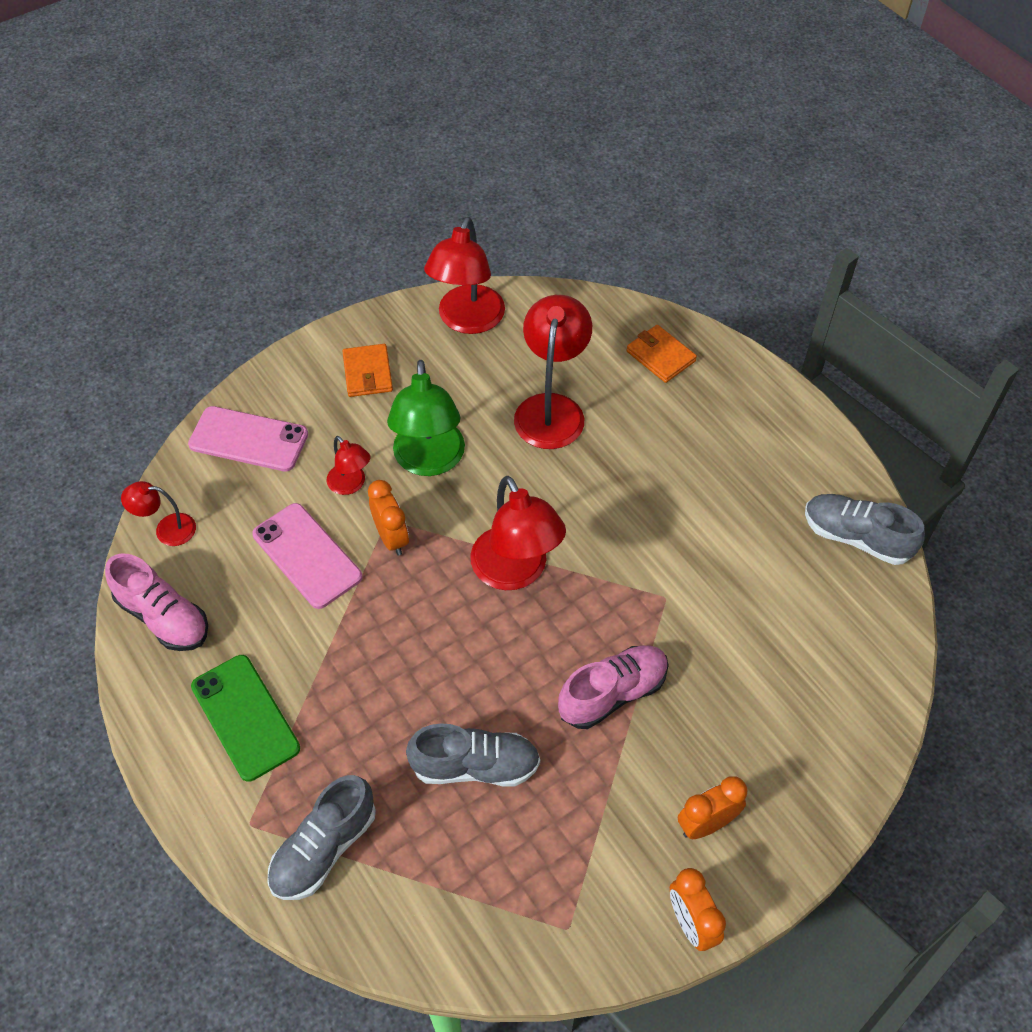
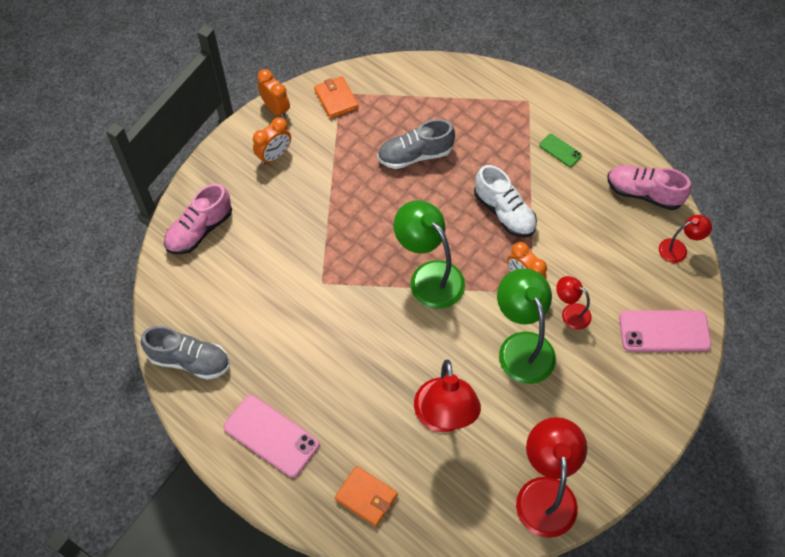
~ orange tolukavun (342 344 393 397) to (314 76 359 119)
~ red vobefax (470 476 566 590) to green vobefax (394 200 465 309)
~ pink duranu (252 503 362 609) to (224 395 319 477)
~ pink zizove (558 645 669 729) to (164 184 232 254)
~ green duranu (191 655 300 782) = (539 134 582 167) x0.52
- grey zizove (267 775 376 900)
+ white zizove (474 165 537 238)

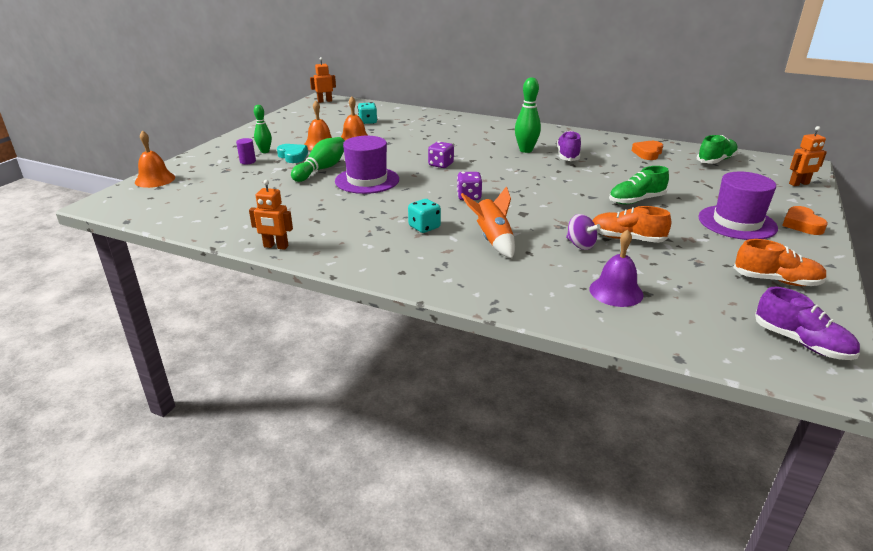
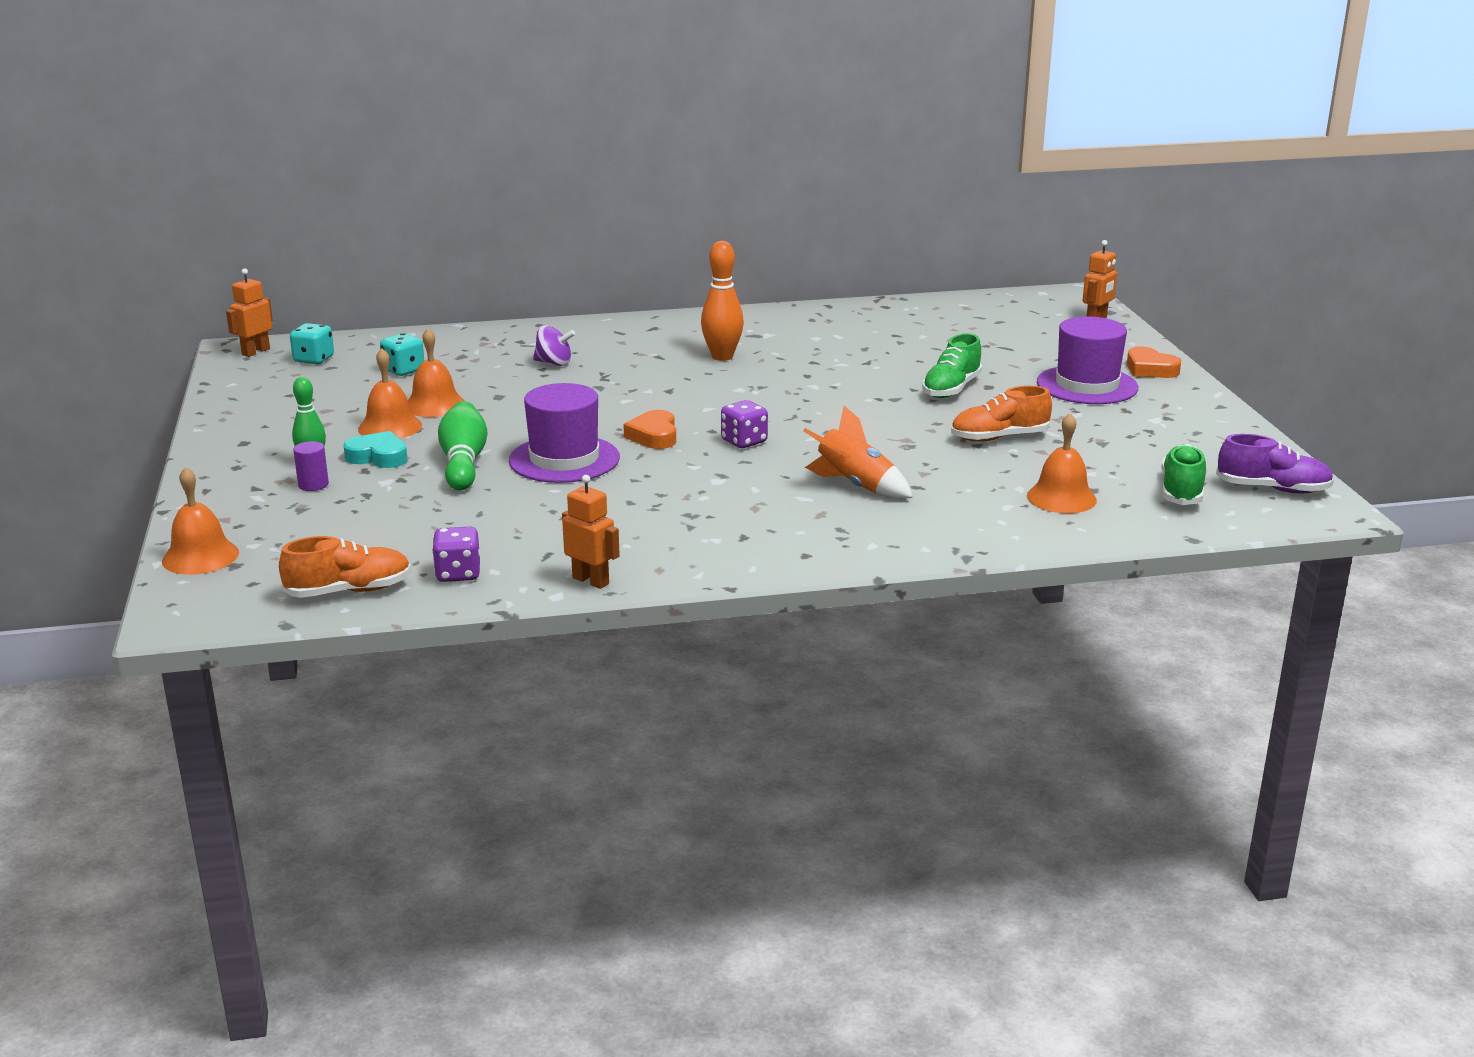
~ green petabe (515 77 541 153) to orange petabe (701 241 744 361)
- purple zizove (557 130 581 161)
~ green zizove (697 135 738 164) to (1161 444 1207 505)
~ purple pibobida (428 141 454 168) to (432 527 480 582)
~ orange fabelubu (632 141 663 160) to (623 410 676 449)
~ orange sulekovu (249 180 293 250) = (562 475 620 589) 120 degrees counterclockwise
~ turquoise pibobida (408 199 441 233) to (290 323 334 364)
~ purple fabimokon (566 214 601 250) to (533 325 575 366)
~ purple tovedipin (589 229 644 307) to orange tovedipin (1027 413 1097 513)
~ orange zizove (733 239 827 286) to (279 536 411 598)

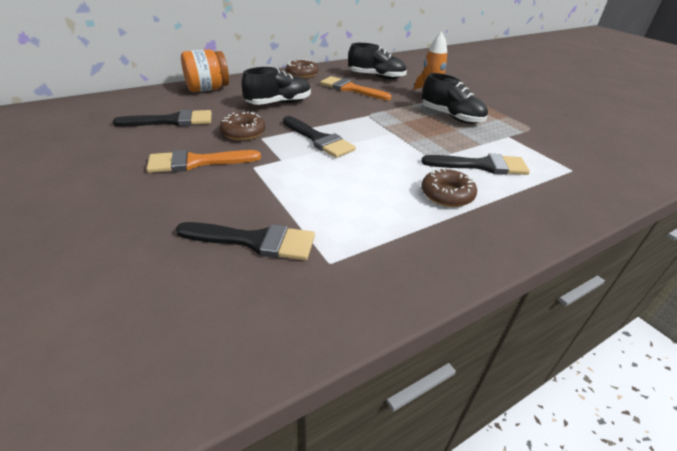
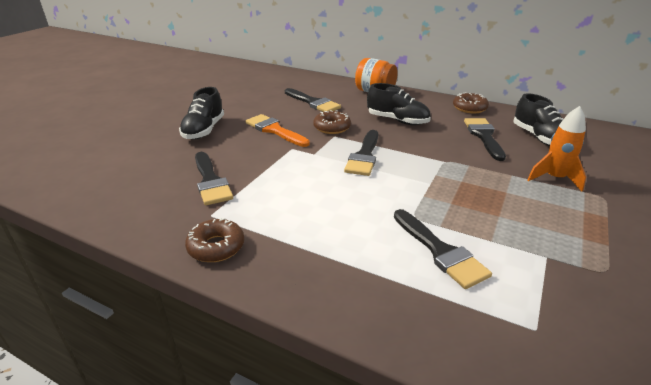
~ black zizove (422 73 488 124) to (179 87 224 140)
~ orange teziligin (320 76 391 100) to black teziligin (464 118 506 161)
~ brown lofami (421 169 477 207) to (185 218 244 262)

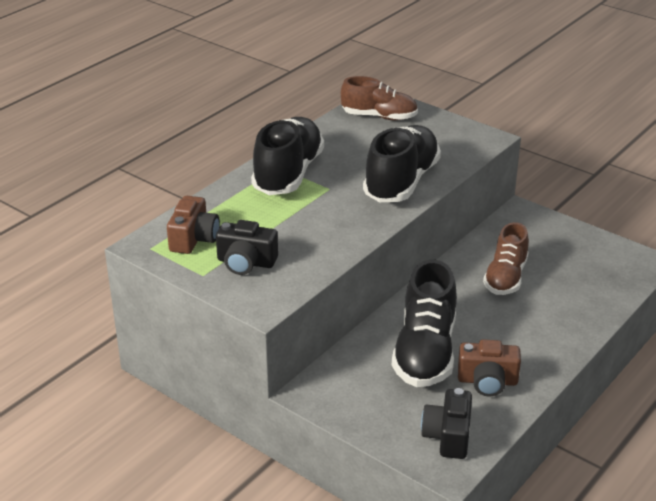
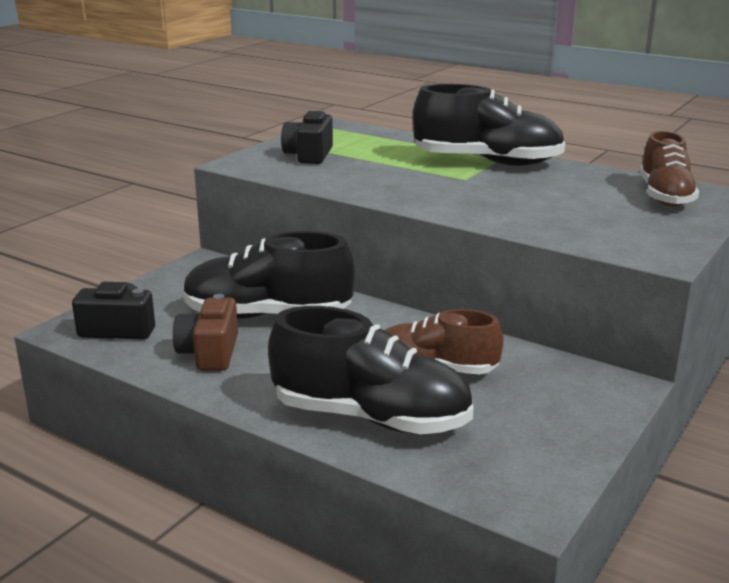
~ black zizove (363 125 441 202) to (268 306 474 434)
- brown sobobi (167 196 220 254)

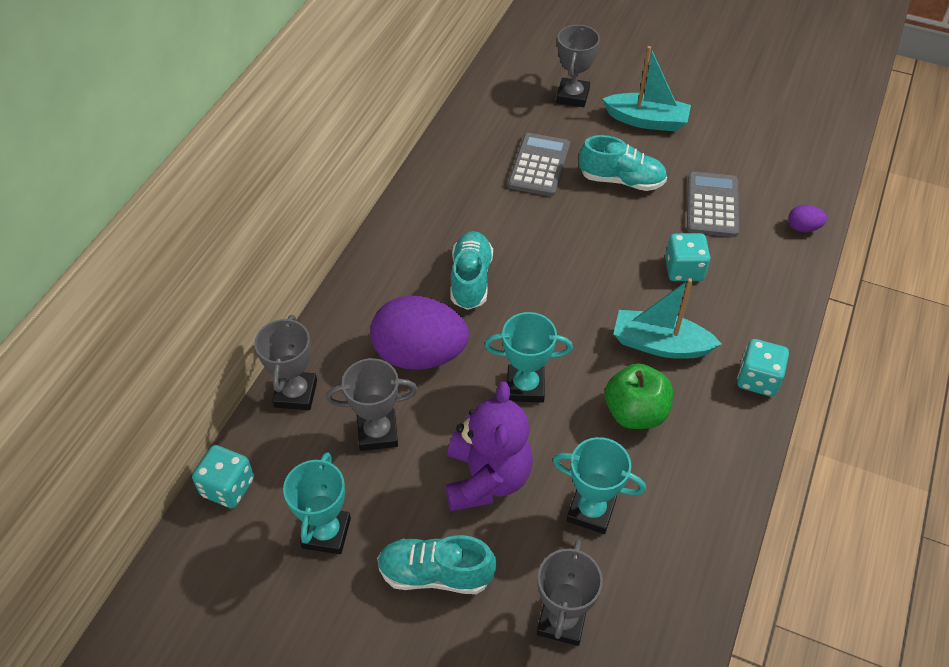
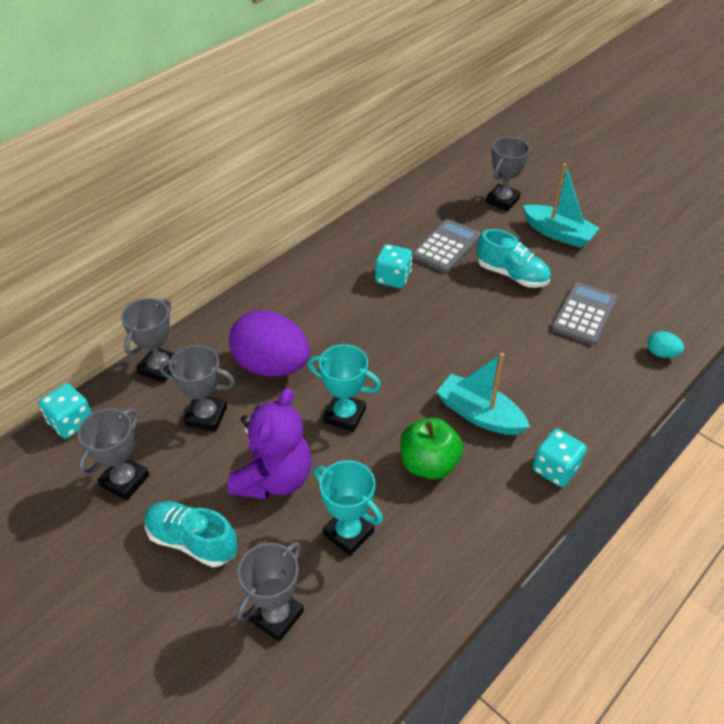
~ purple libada (788 205 827 232) to turquoise libada (647 331 684 358)
- turquoise zizove (451 231 493 310)
~ turquoise pibobida (665 233 710 281) to (375 244 412 288)
~ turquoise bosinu (283 452 351 554) to grey bosinu (78 408 149 501)

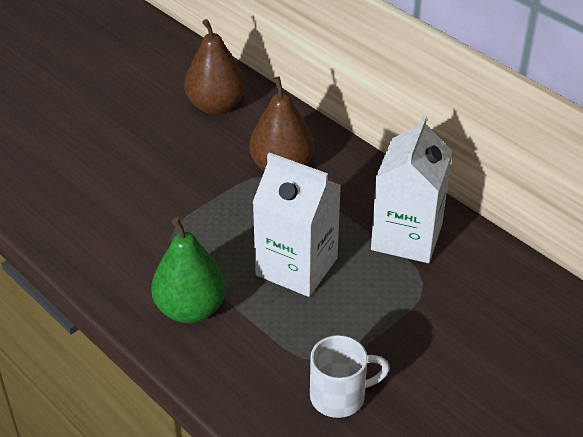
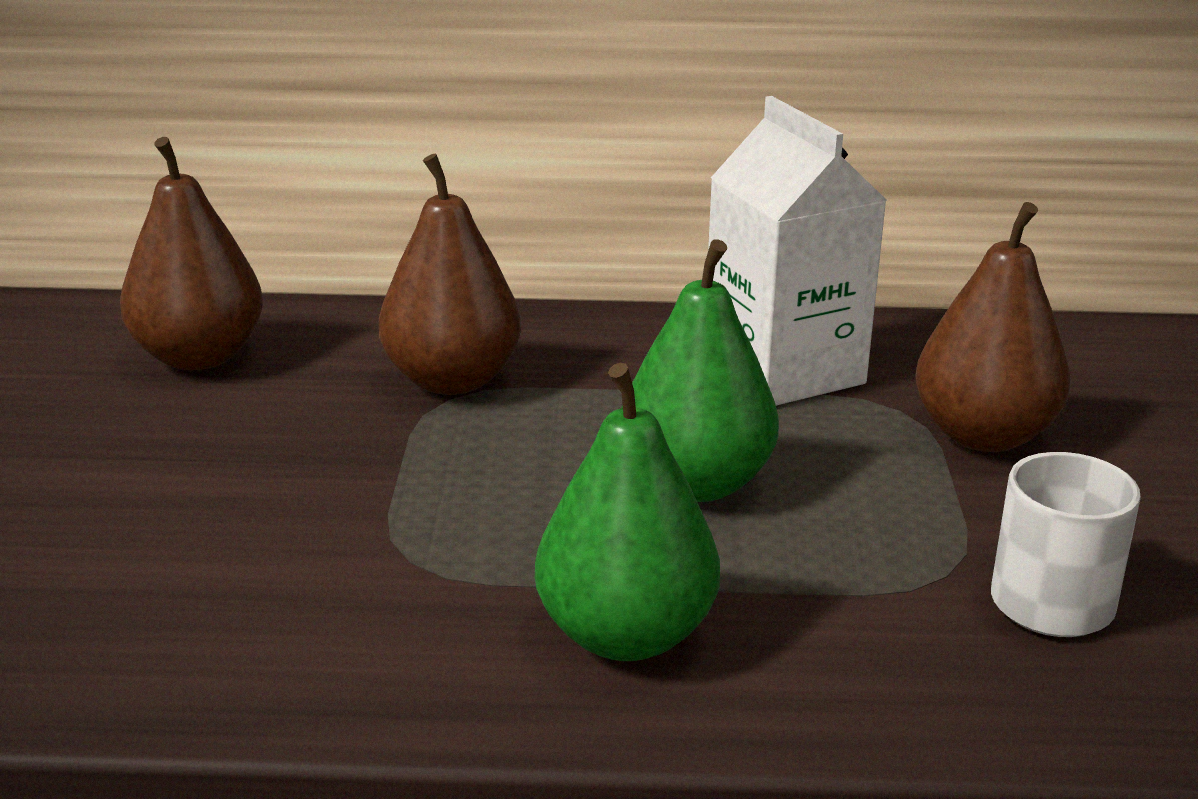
~ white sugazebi (252 152 341 297) to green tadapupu (621 239 779 502)
+ brown tadapupu (915 202 1071 452)

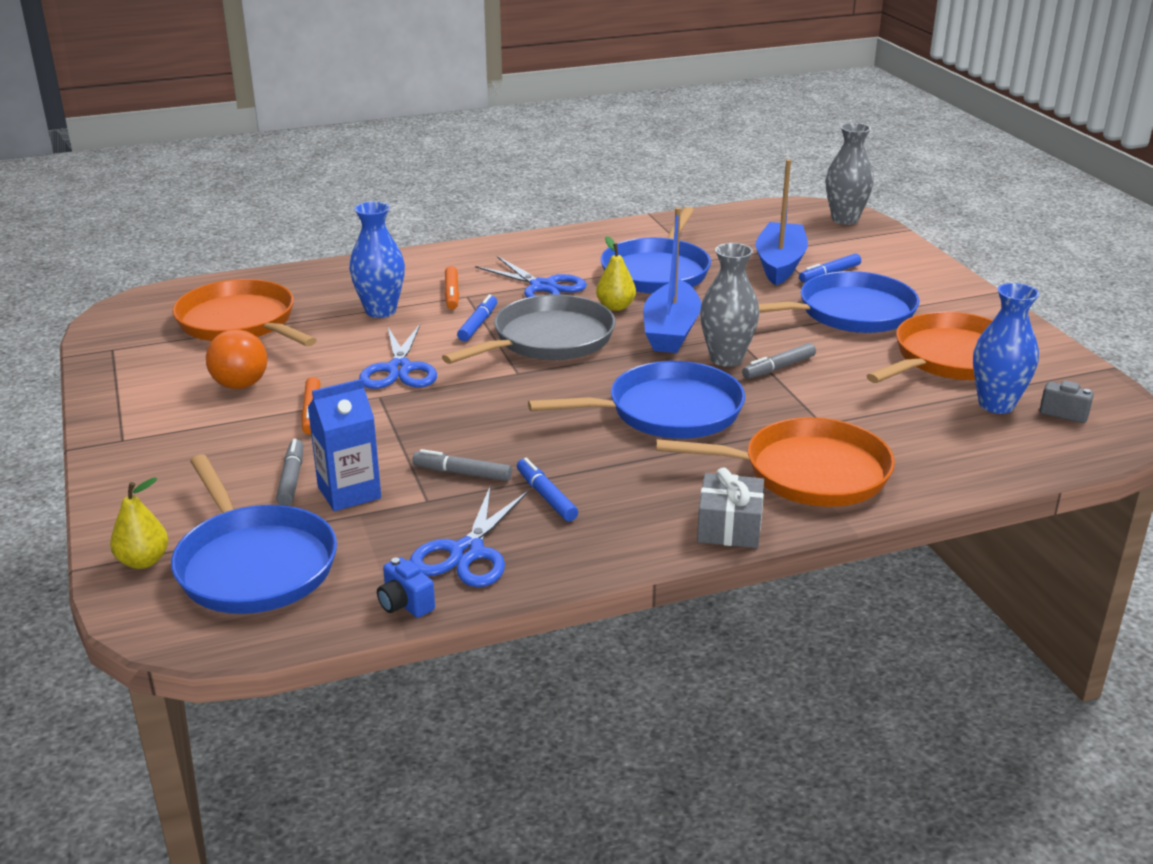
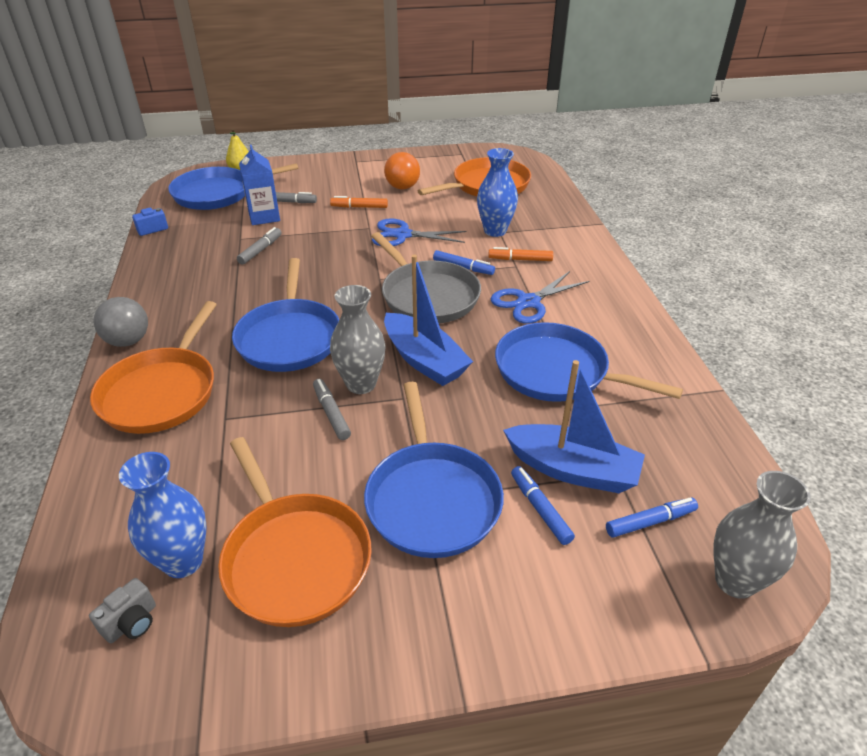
~ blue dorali (643 207 701 353) = (384 255 473 386) 150 degrees counterclockwise
- yellow tadapupu (596 236 636 311)
~ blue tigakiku (517 458 578 521) to (606 497 698 537)
~ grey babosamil (697 467 764 548) to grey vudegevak (94 297 148 347)
- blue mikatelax (410 487 528 587)

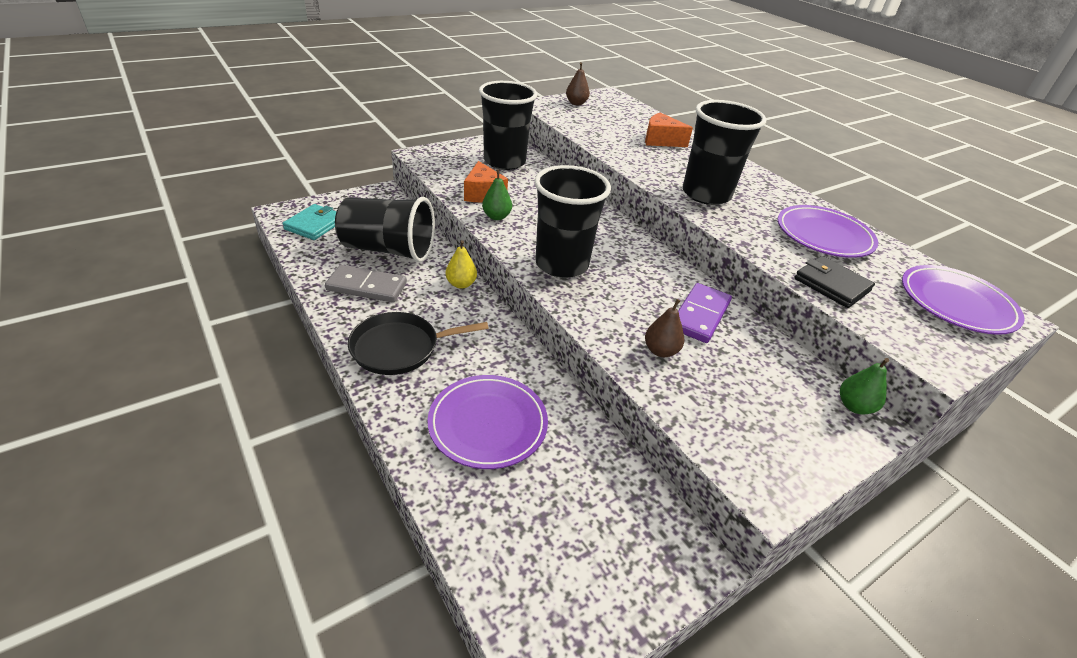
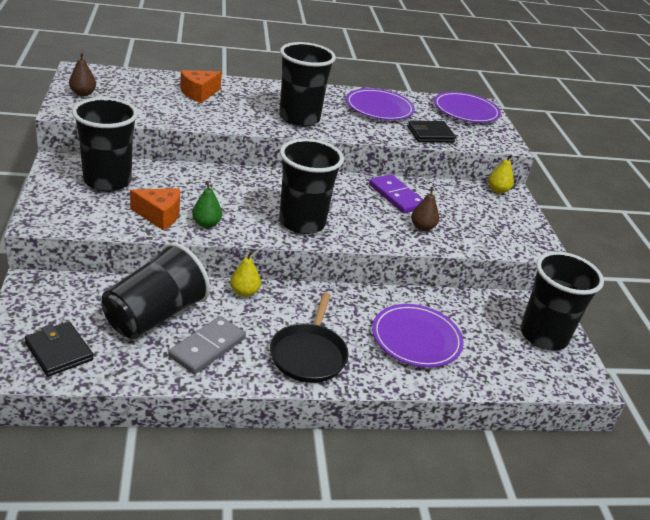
~ turquoise tolukavun (283 204 337 240) to black tolukavun (25 322 93 377)
~ green tadapupu (840 358 889 414) to yellow tadapupu (488 154 514 194)
+ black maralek (520 252 604 350)

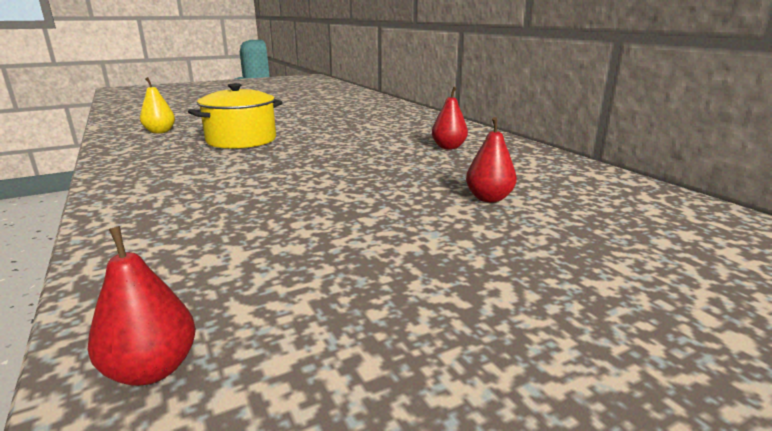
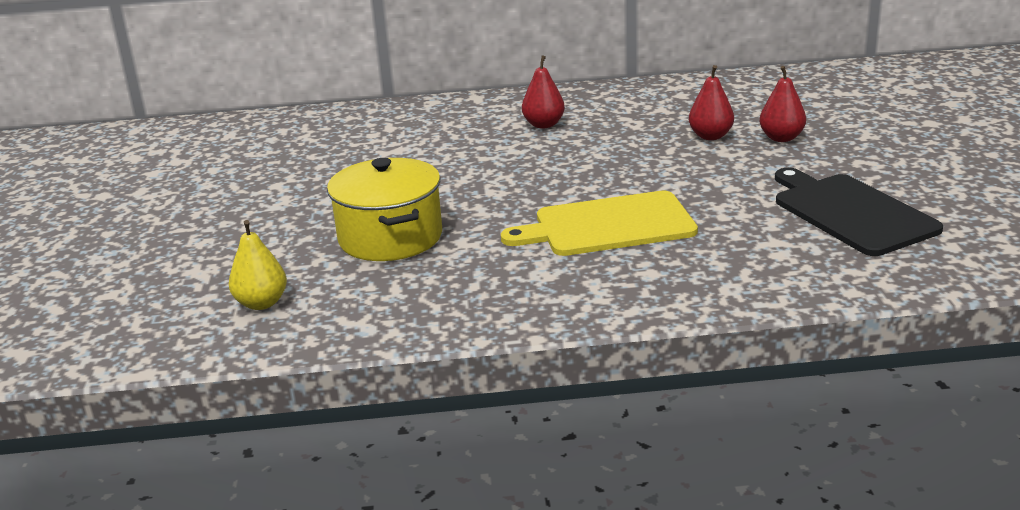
~ red tadapupu (88 226 196 386) to (759 66 806 142)
+ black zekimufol (775 168 943 256)
+ yellow zekimufol (501 191 698 256)

